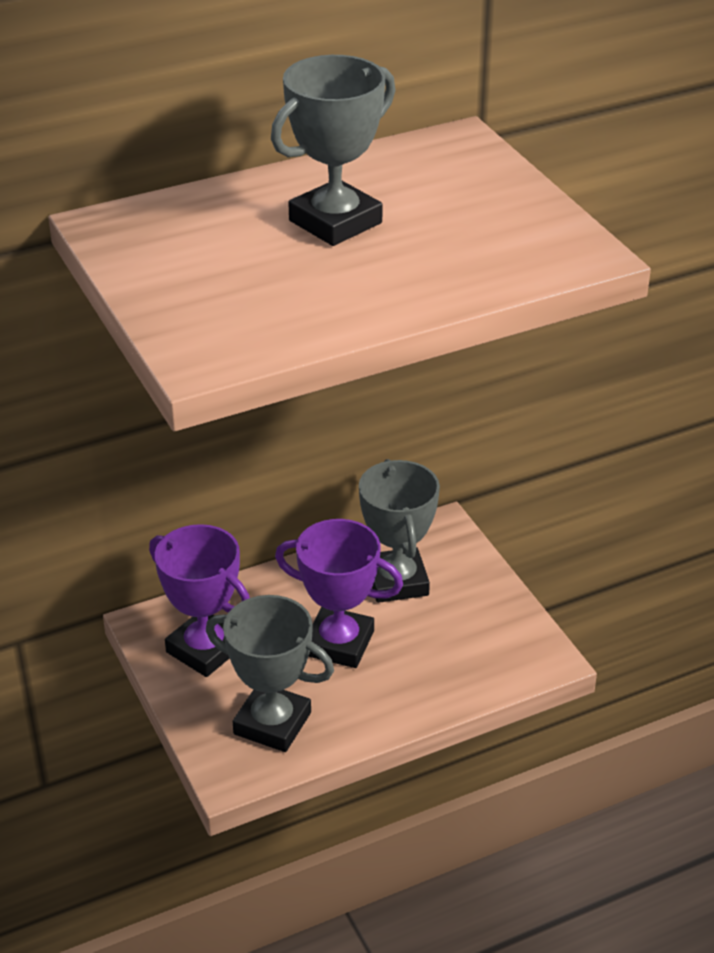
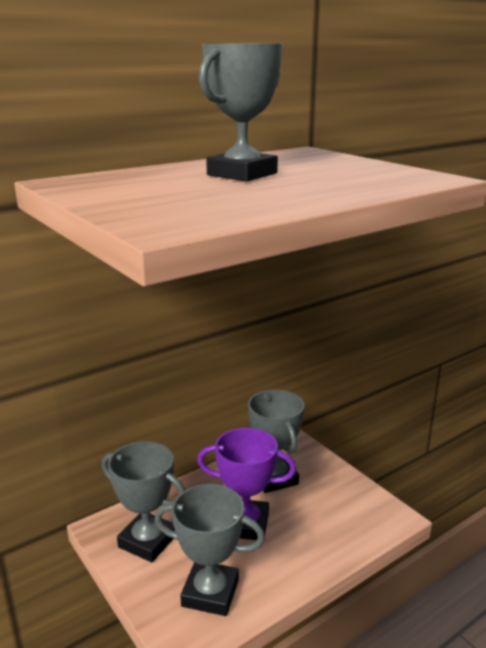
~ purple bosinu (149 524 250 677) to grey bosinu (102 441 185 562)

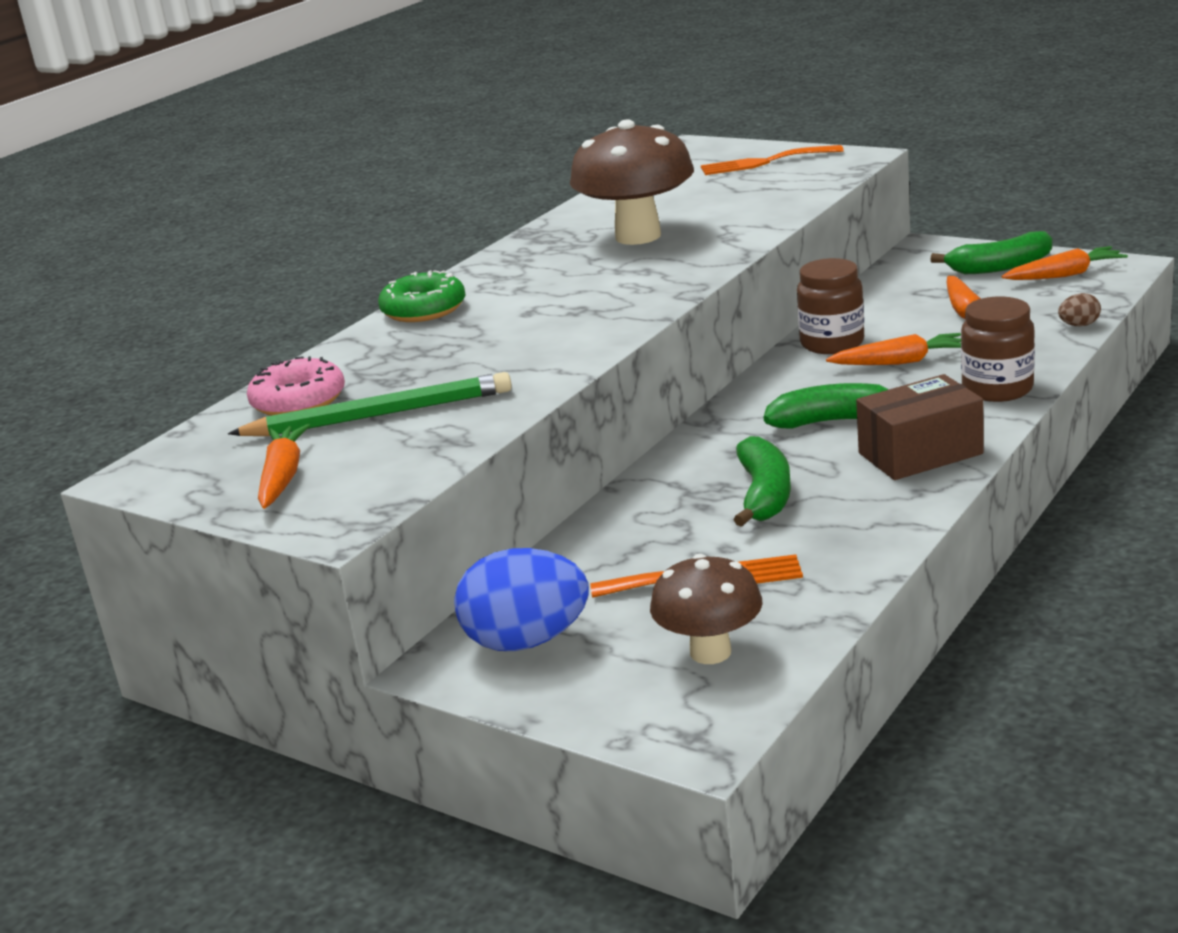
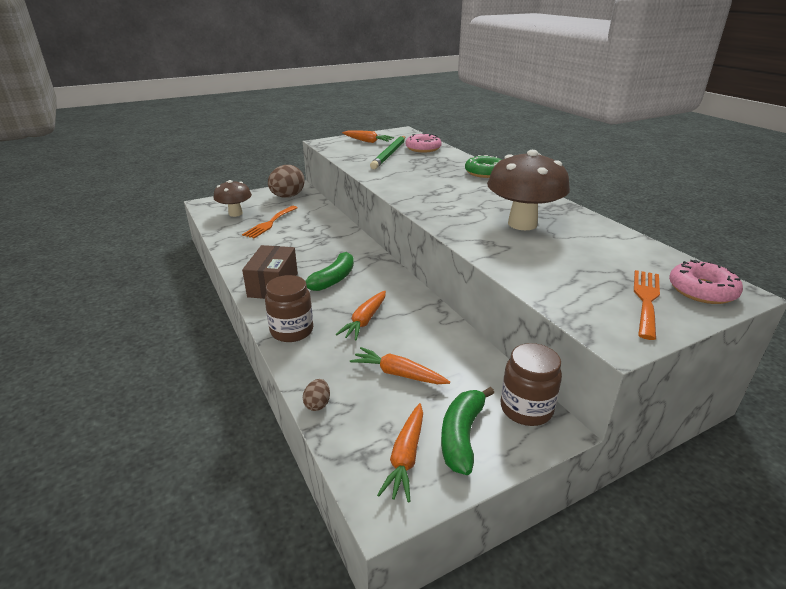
~ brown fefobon (797 258 864 354) to (501 343 562 426)
- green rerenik (733 436 791 527)
~ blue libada (454 548 589 651) to brown libada (268 165 305 198)
+ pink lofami (669 260 743 304)

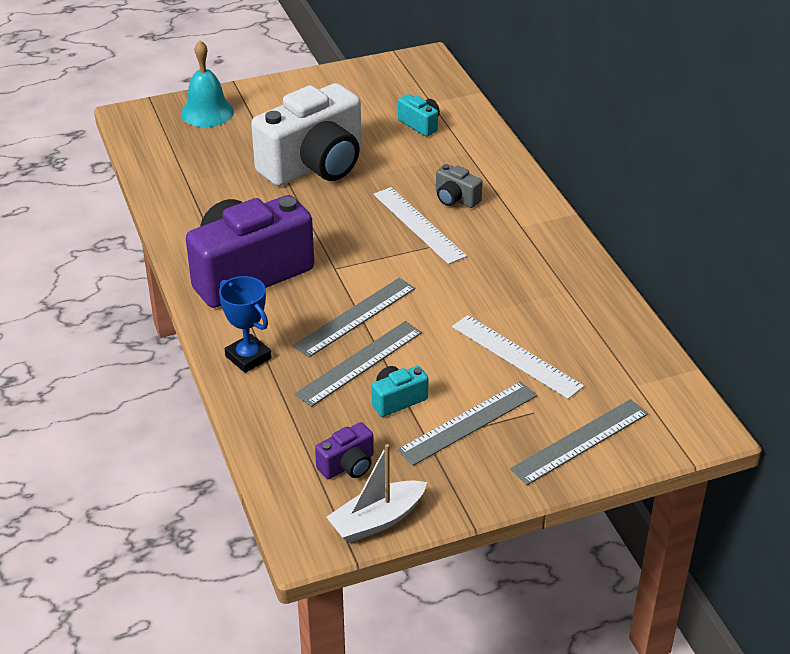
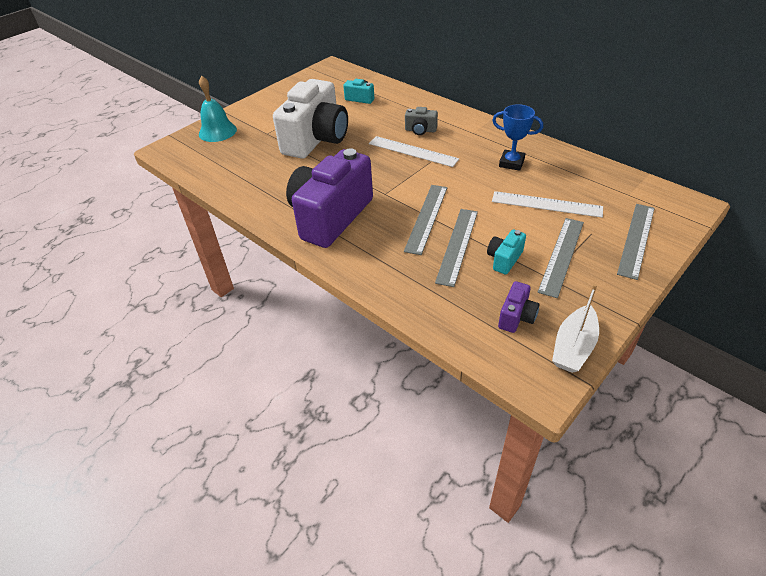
~ blue bosinu (219 276 272 373) to (492 104 543 171)

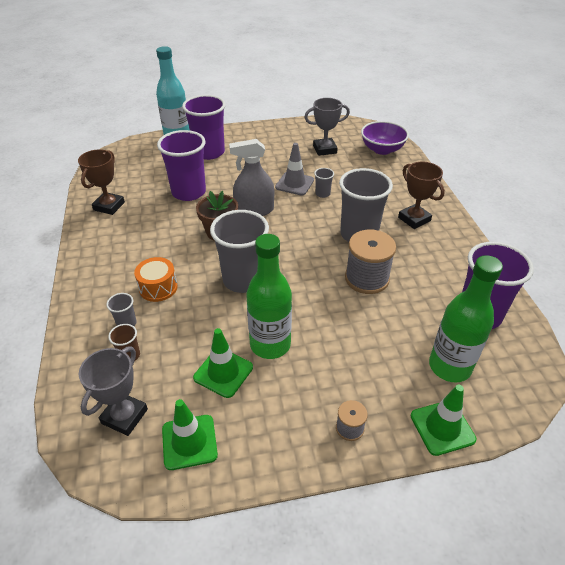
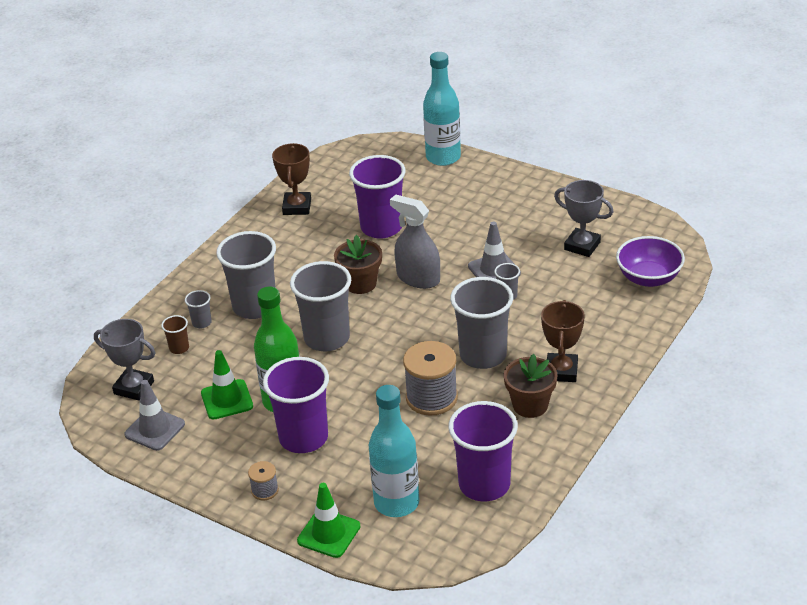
~ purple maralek (182 95 226 160) to (263 357 329 453)
~ brown bosinu (78 149 125 215) = (272 143 311 215) 60 degrees counterclockwise
~ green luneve (429 255 503 383) to turquoise luneve (369 385 420 517)
~ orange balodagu (134 257 178 302) to grey maralek (216 231 276 319)
~ grey bosinu (79 347 148 436) = (94 319 155 401) 45 degrees clockwise
~ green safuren (162 399 218 470) to grey safuren (124 380 185 451)
+ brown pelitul (504 354 557 418)

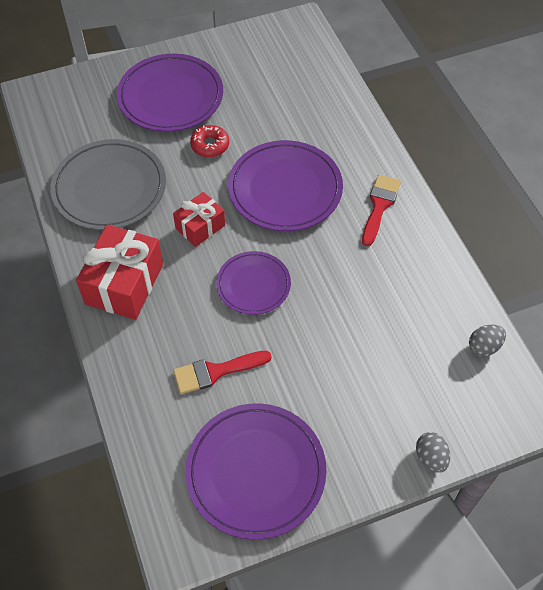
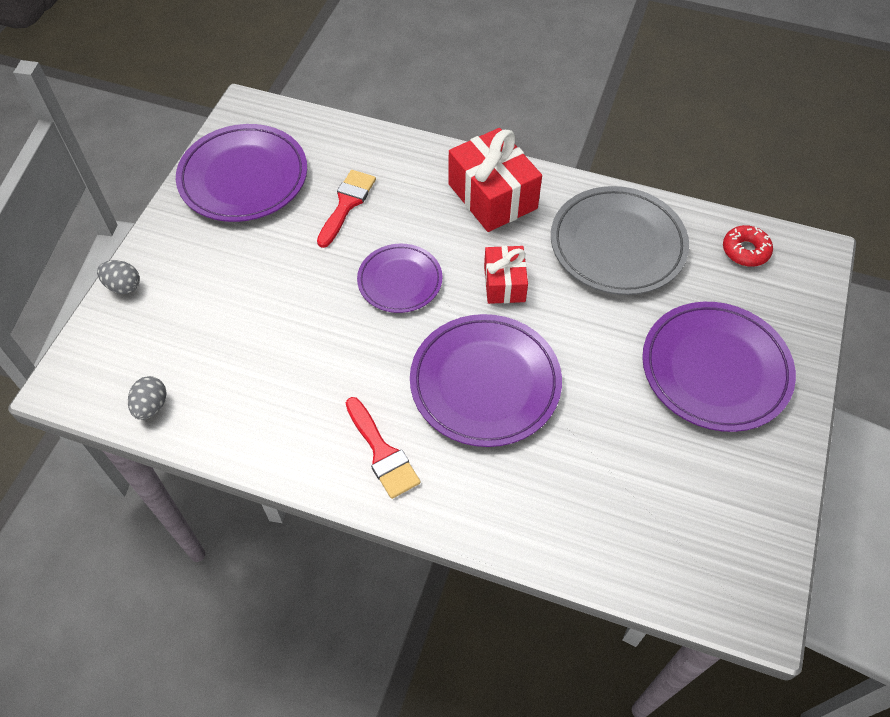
~ red lofami (190 125 229 157) to (723 225 773 267)

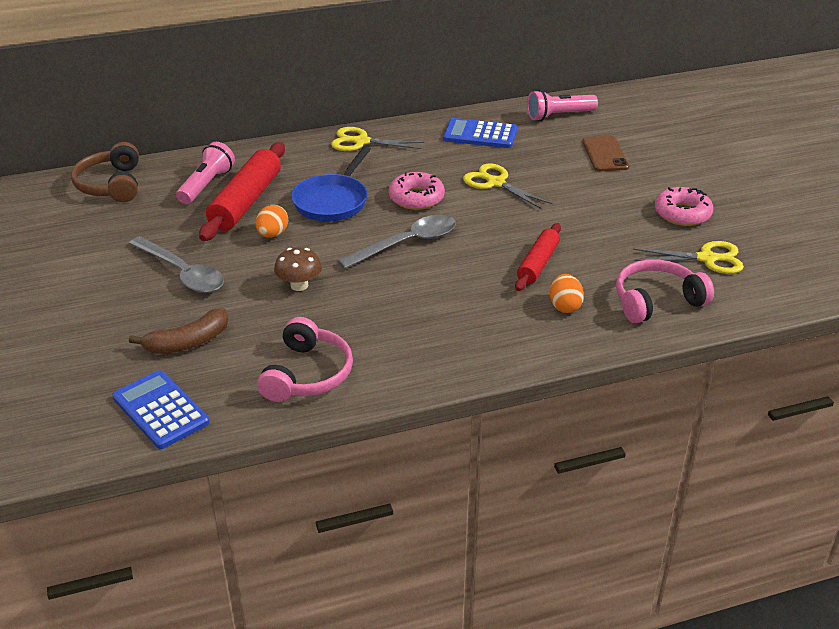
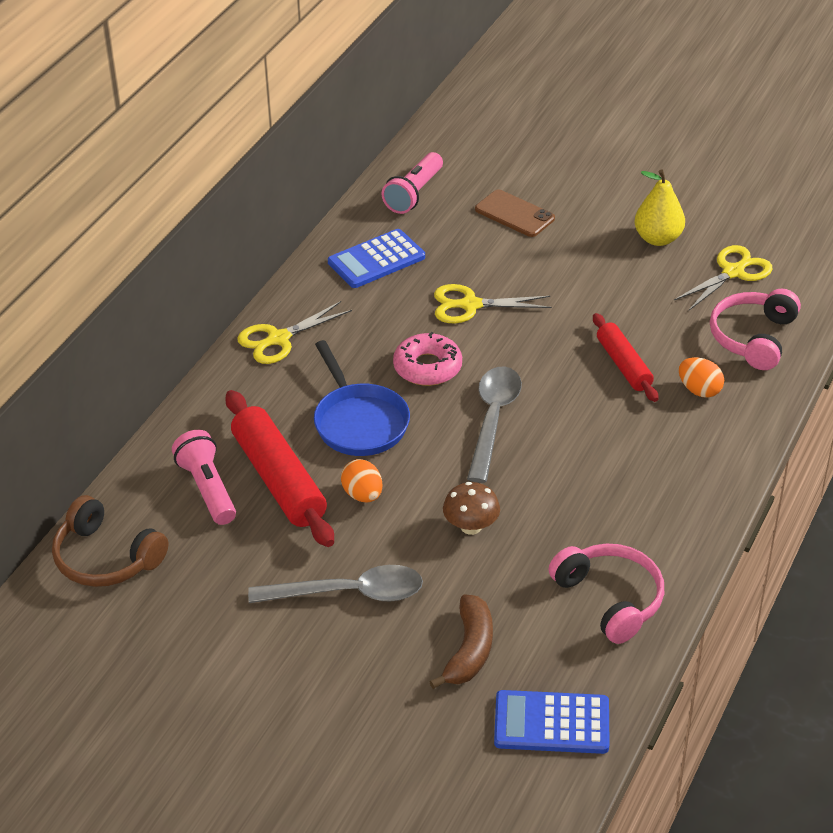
~ pink lofami (655 187 713 226) to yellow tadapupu (635 169 685 246)

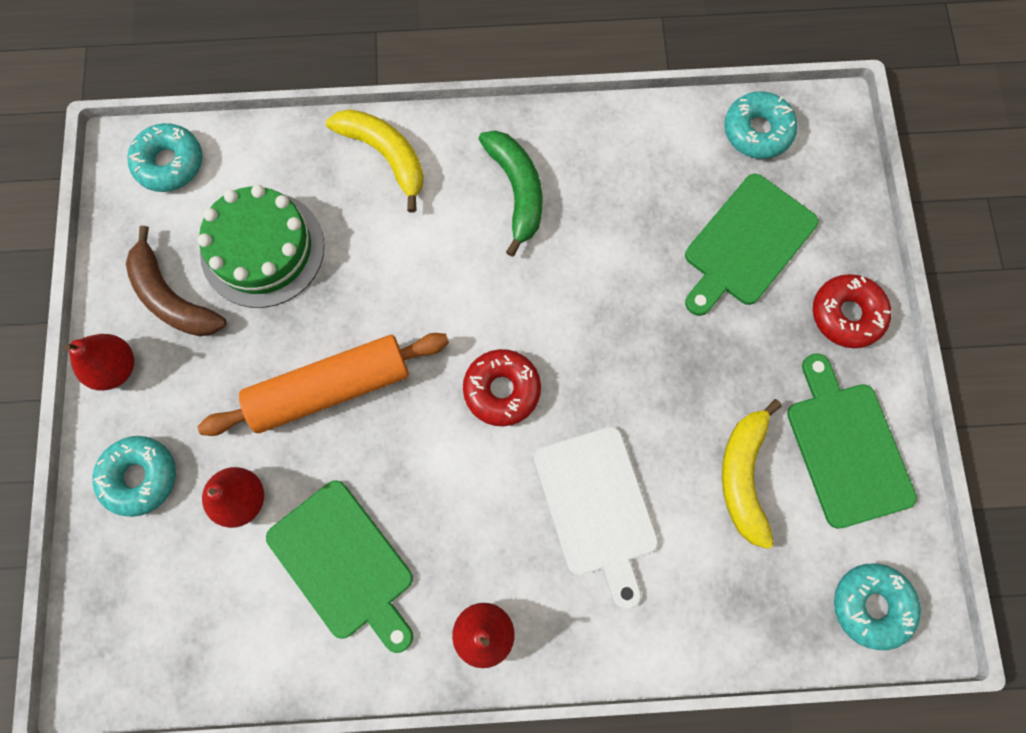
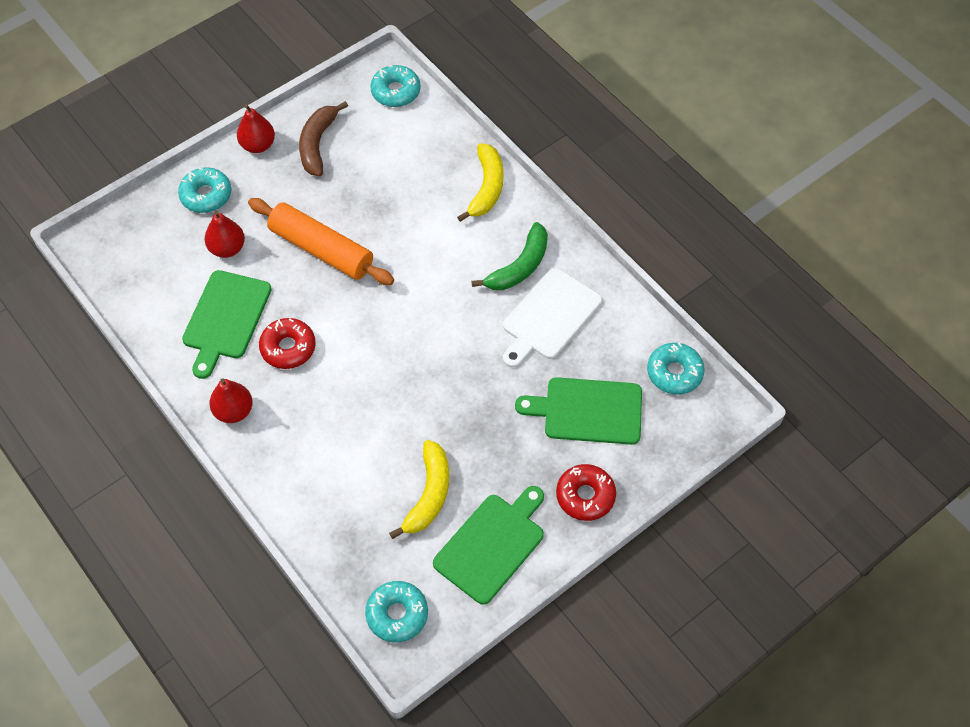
- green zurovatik (198 185 324 308)
~ red lofami (463 349 541 426) to (259 318 316 369)
~ yellow rerenik (722 399 782 549) = (389 440 449 539) 135 degrees clockwise
~ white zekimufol (534 426 658 609) to (503 268 602 368)

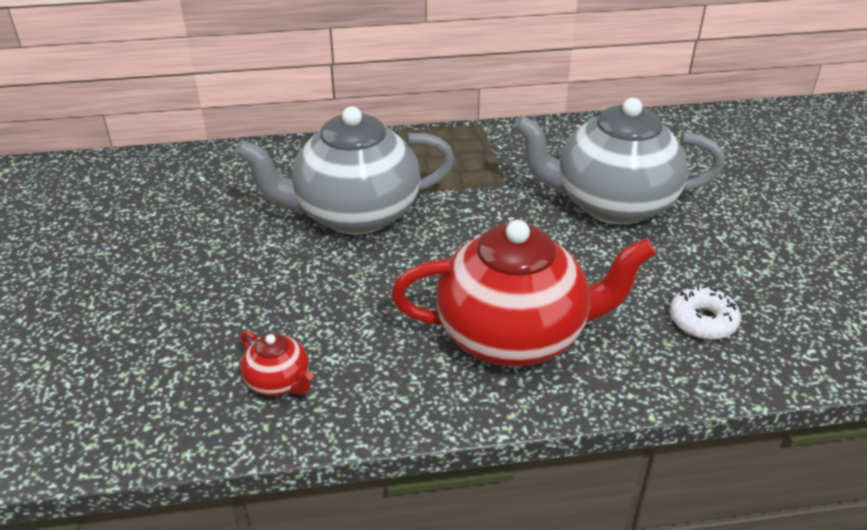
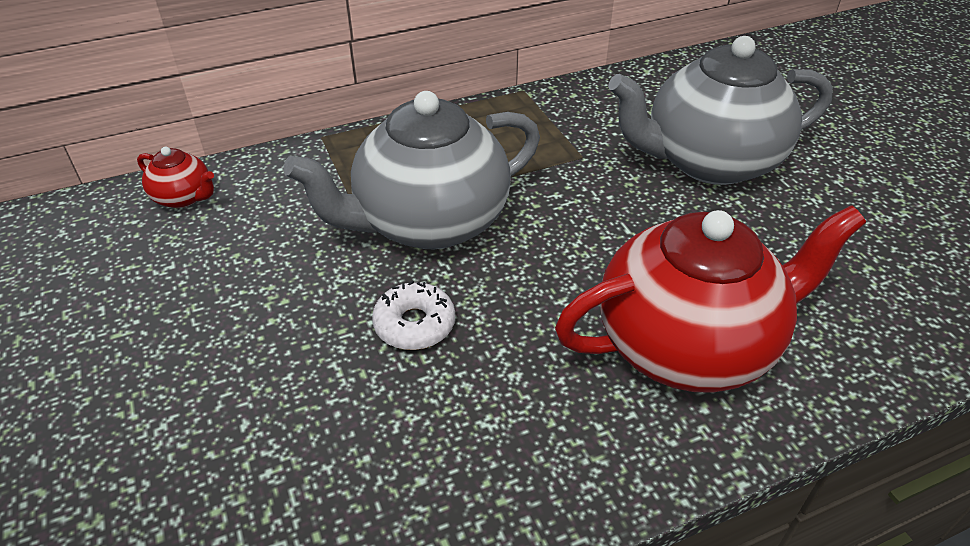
~ white lofami (670 285 741 340) to (372 281 455 350)
~ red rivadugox (240 331 313 396) to (137 147 214 208)

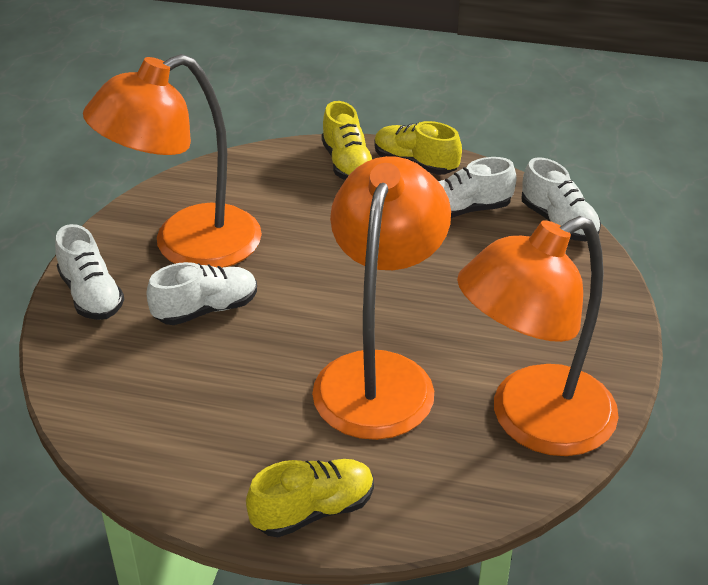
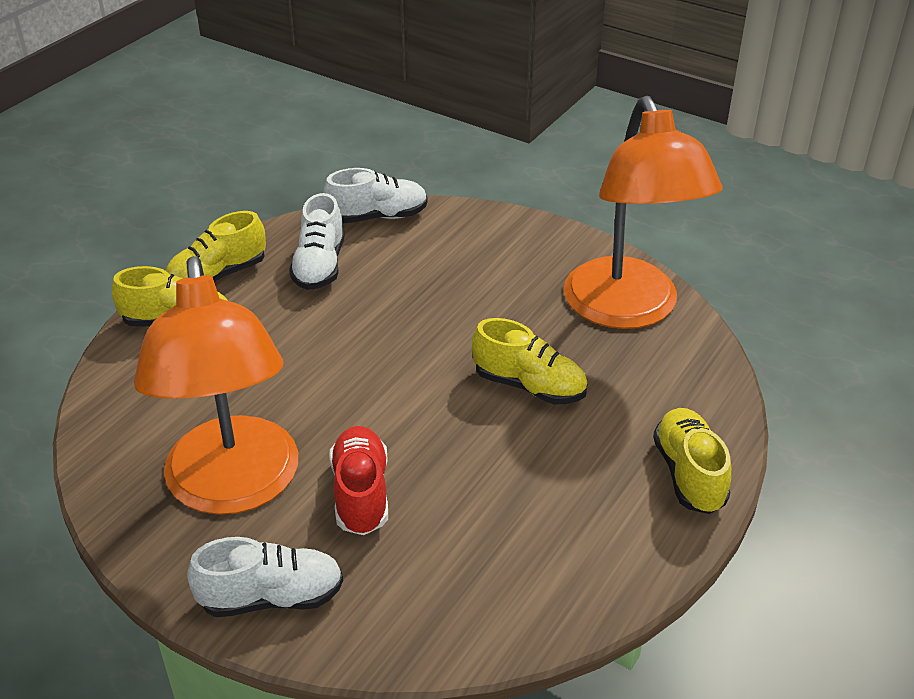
~ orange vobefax (312 156 451 440) to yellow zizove (472 318 587 404)
~ white zizove (146 262 257 325) to red zizove (329 426 388 535)

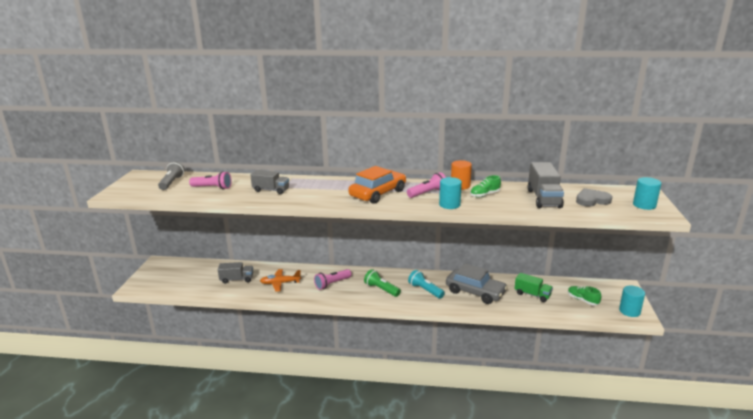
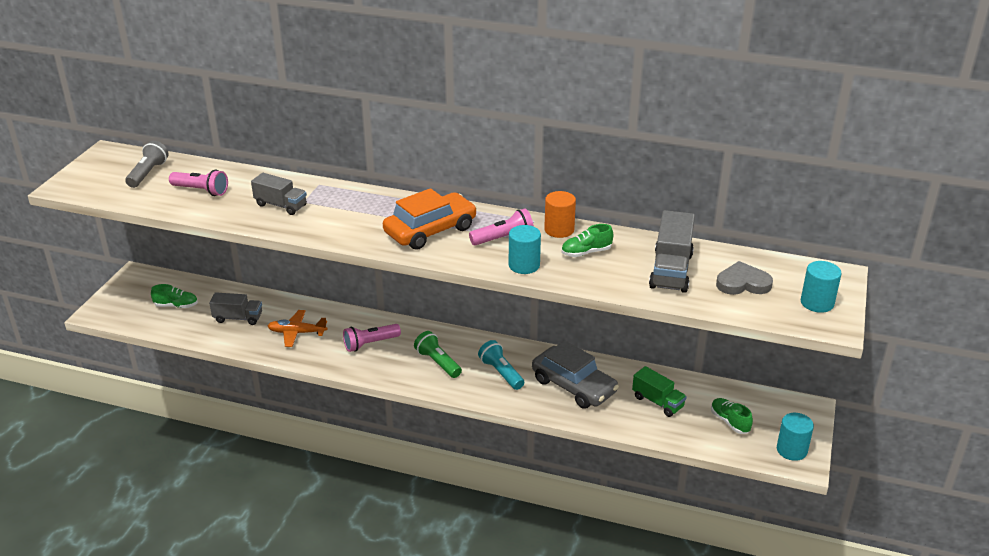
+ green zizove (151 284 198 308)

